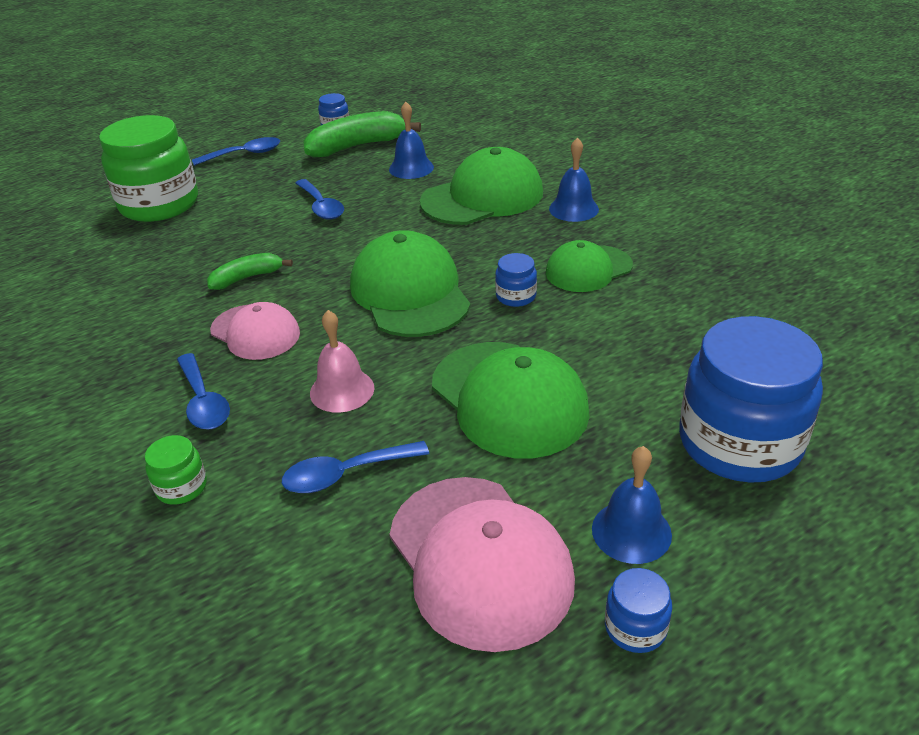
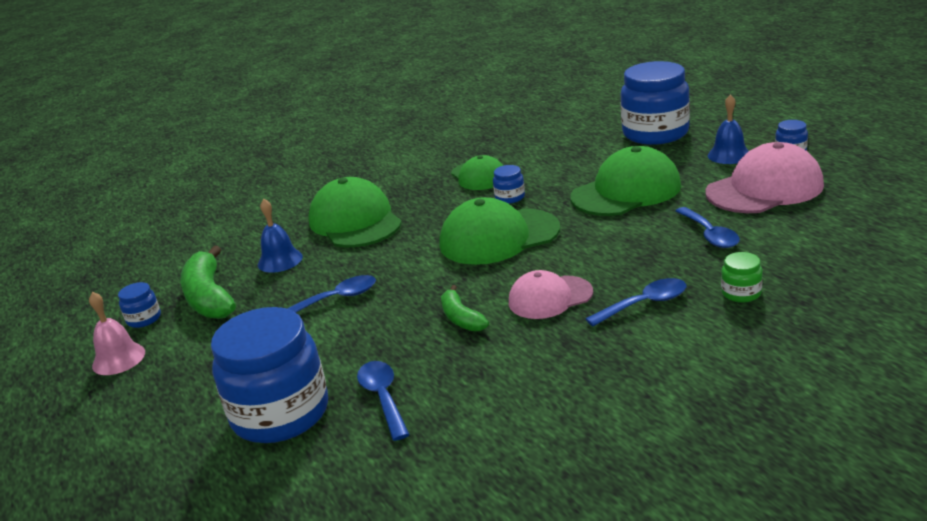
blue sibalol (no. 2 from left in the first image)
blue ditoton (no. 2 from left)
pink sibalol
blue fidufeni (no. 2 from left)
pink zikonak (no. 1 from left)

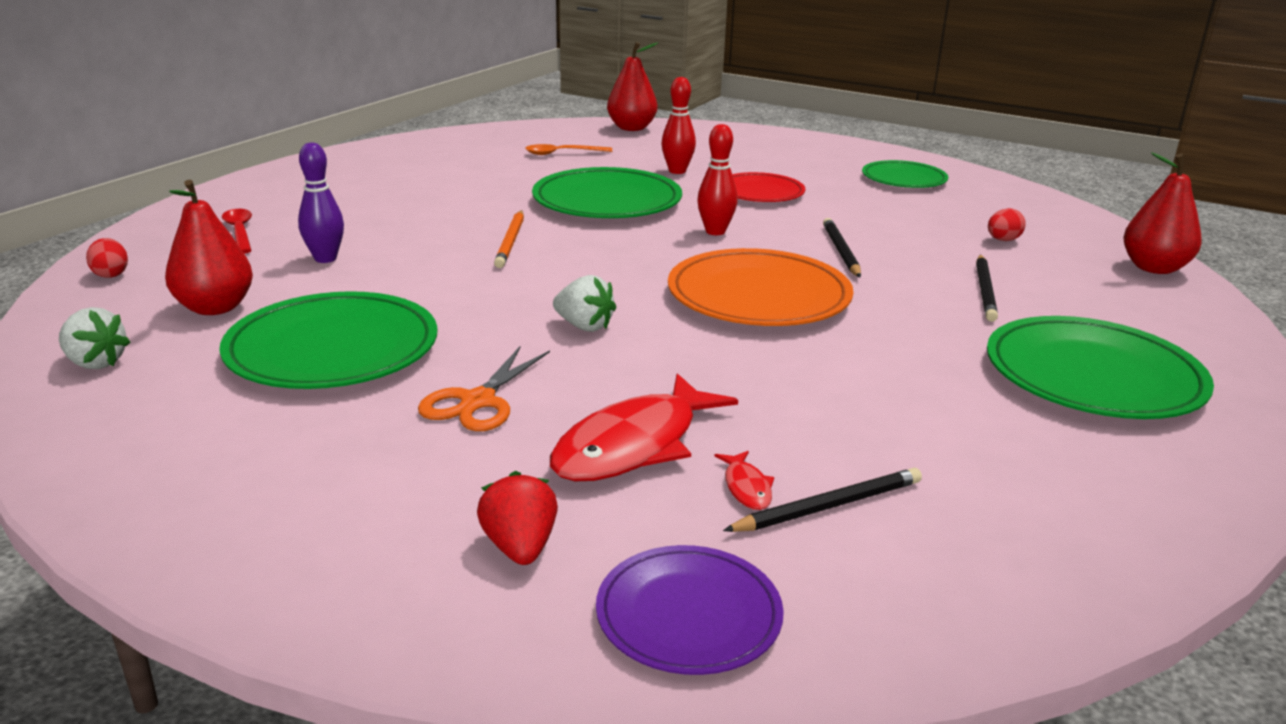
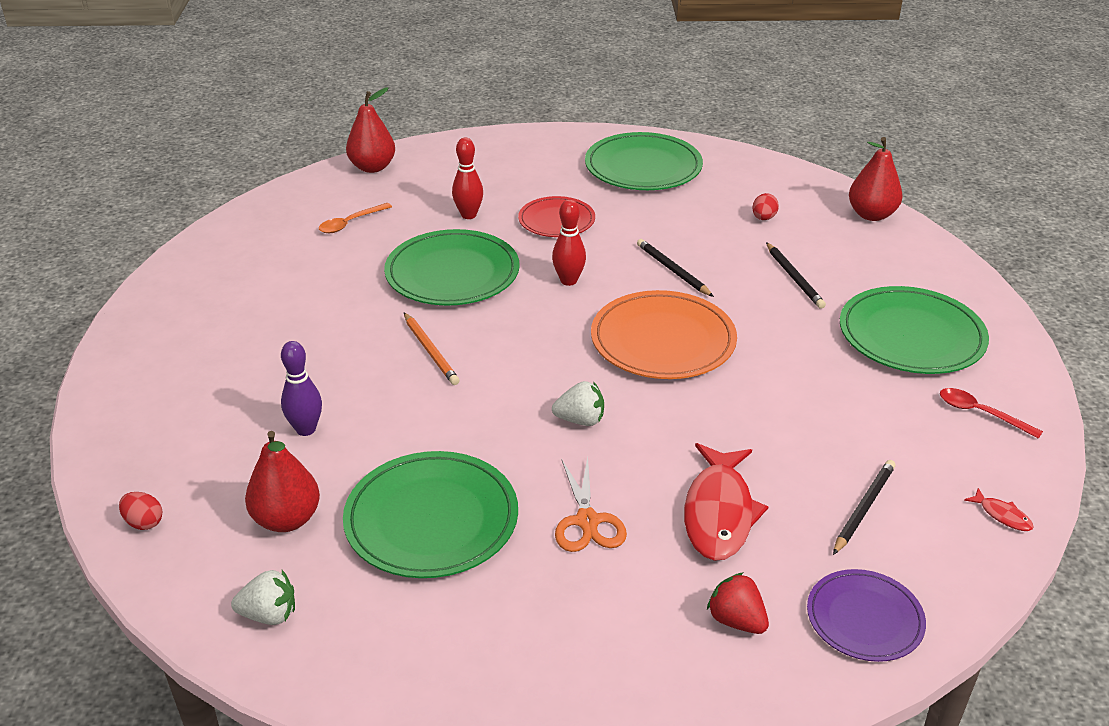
red ditoton
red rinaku (no. 2 from left)
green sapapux (no. 3 from left)

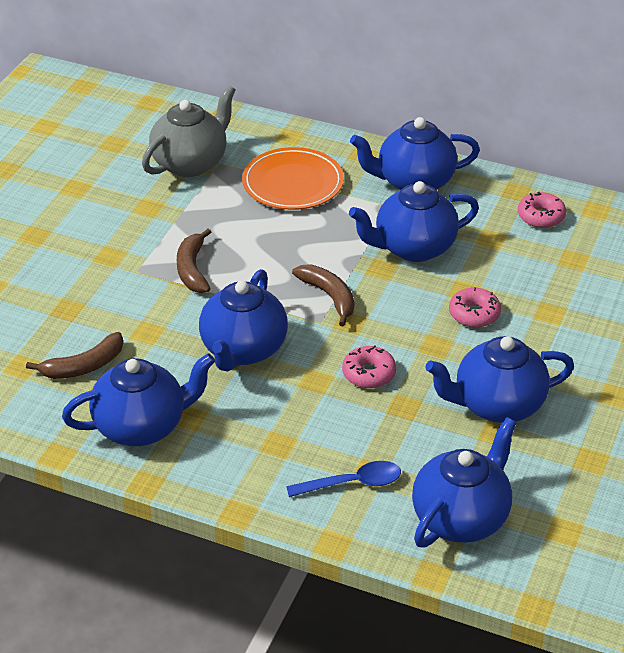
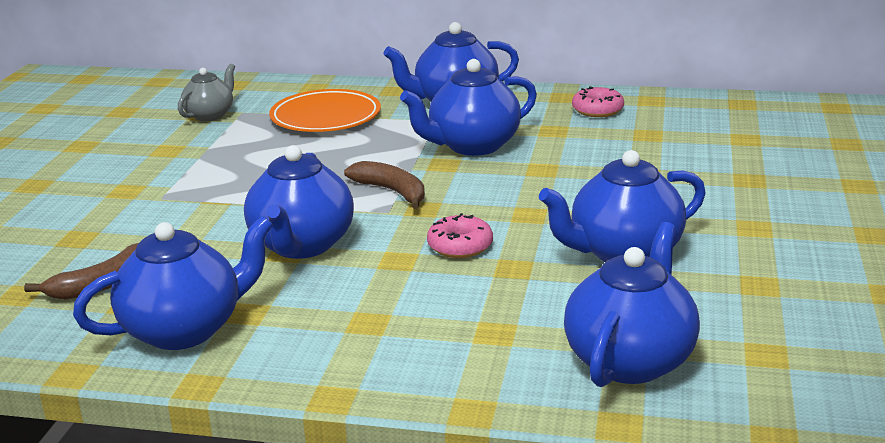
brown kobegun (no. 2 from left in the first image)
blue ditoton
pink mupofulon (no. 2 from left in the first image)
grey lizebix

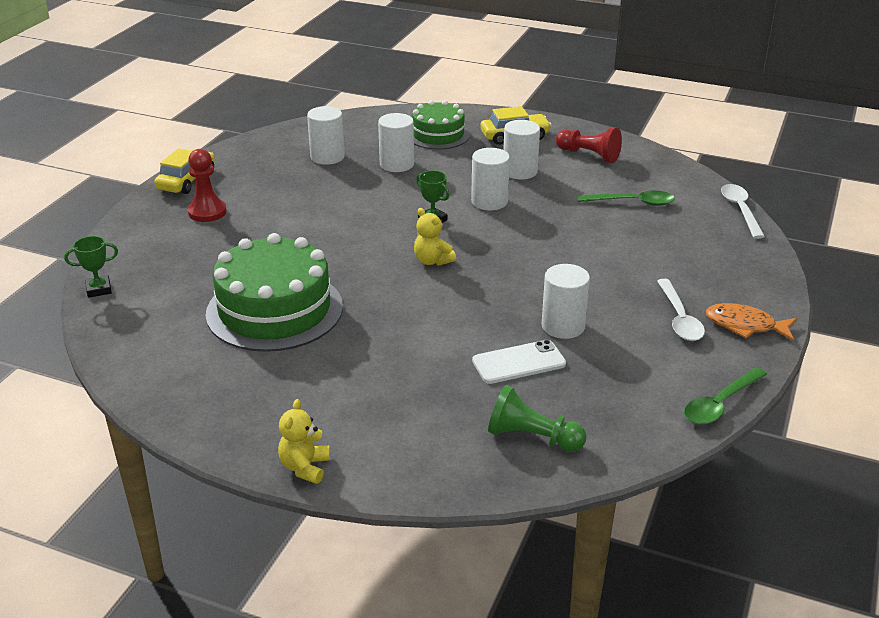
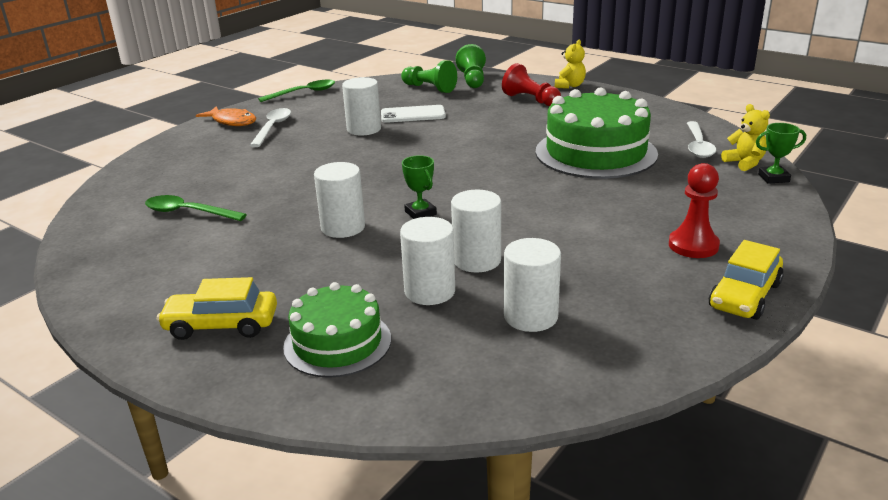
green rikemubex (no. 2 from left)
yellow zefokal (no. 2 from left)
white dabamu (no. 4 from left)
red rikemubex (no. 1 from left)
white ditoton (no. 2 from left)

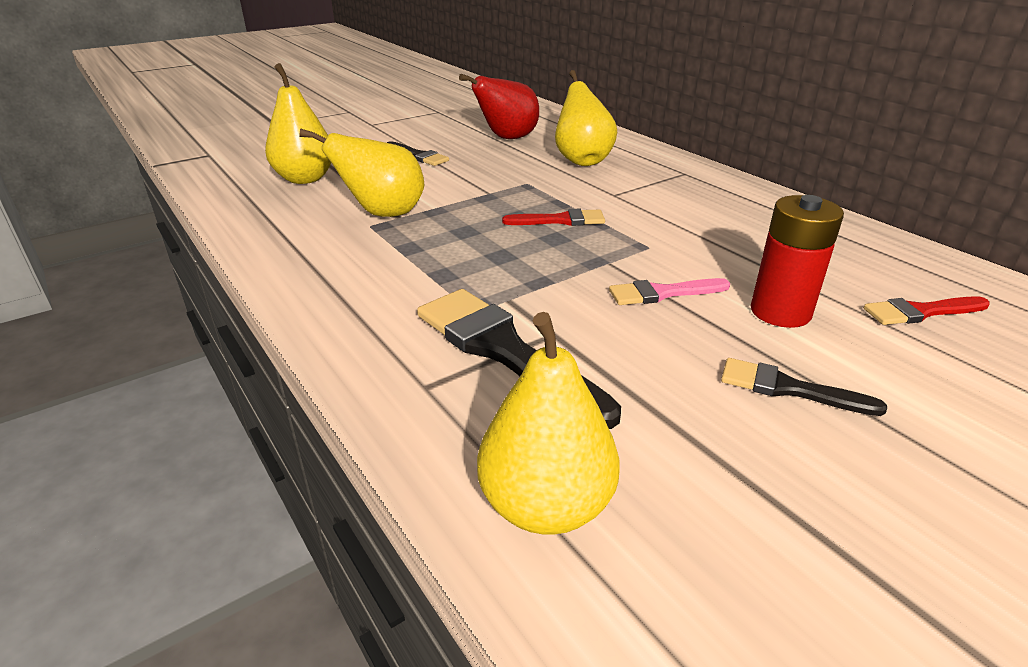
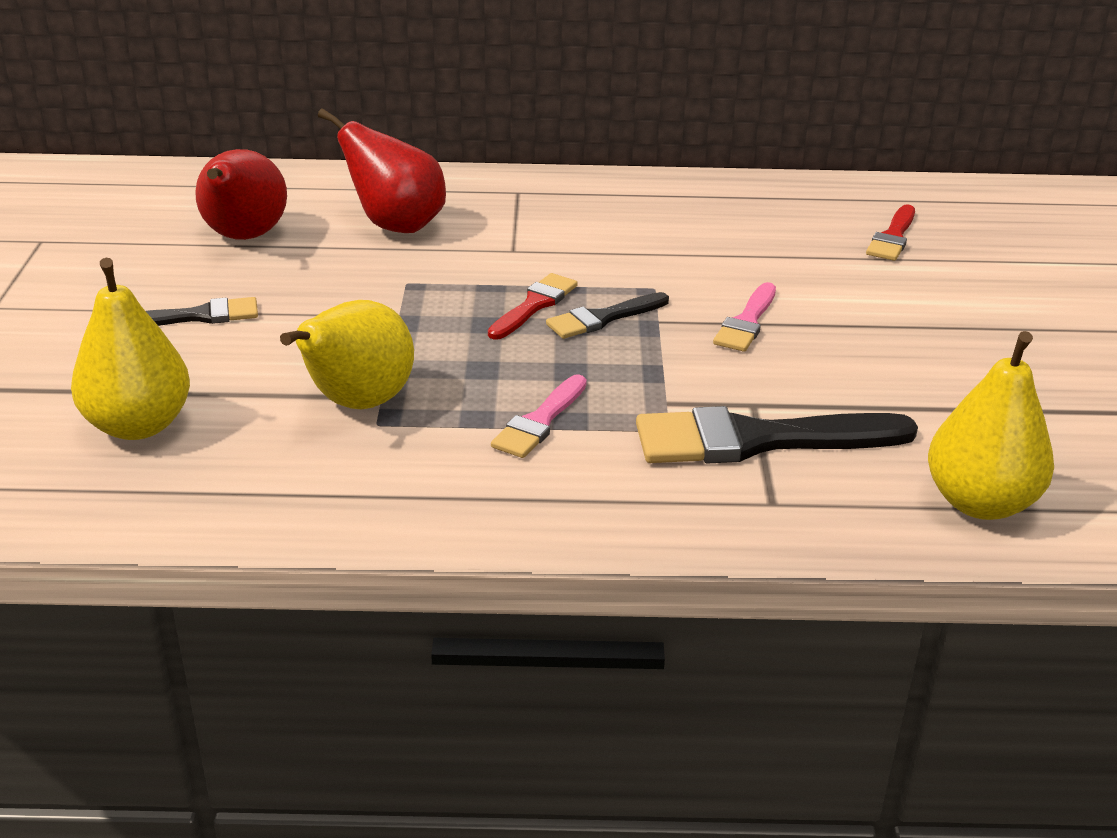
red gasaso
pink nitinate (no. 1 from left)
black nitinate (no. 2 from left)
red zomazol (no. 2 from left)

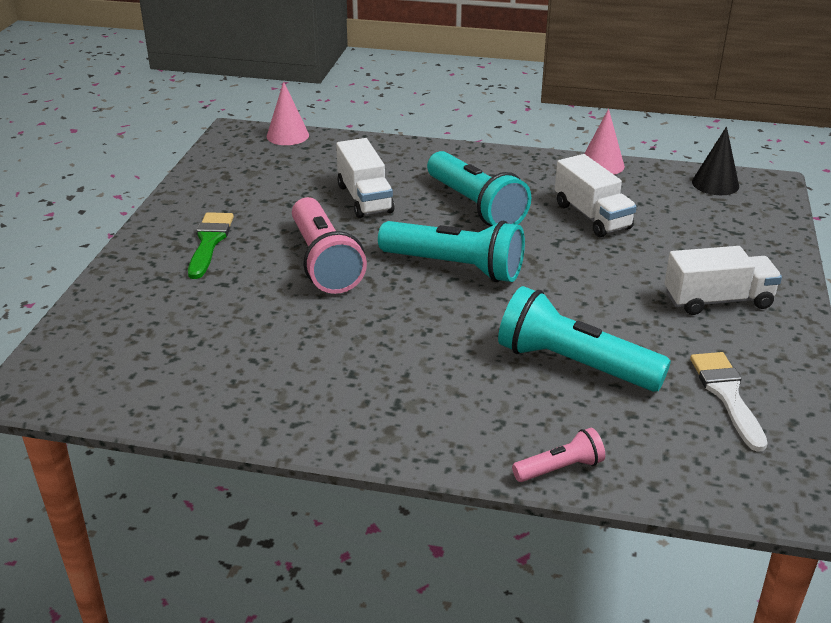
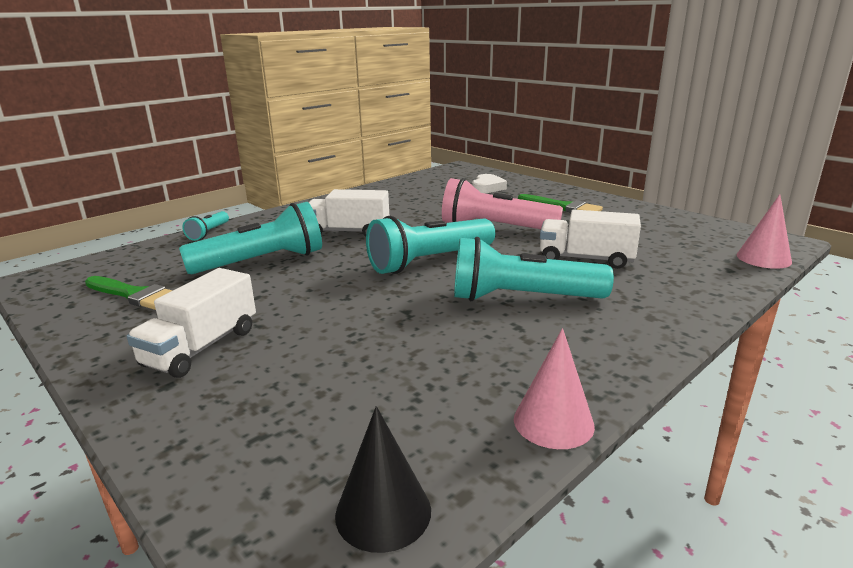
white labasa
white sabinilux (no. 2 from left)
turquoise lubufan (no. 1 from left)
green nitinate (no. 1 from left)

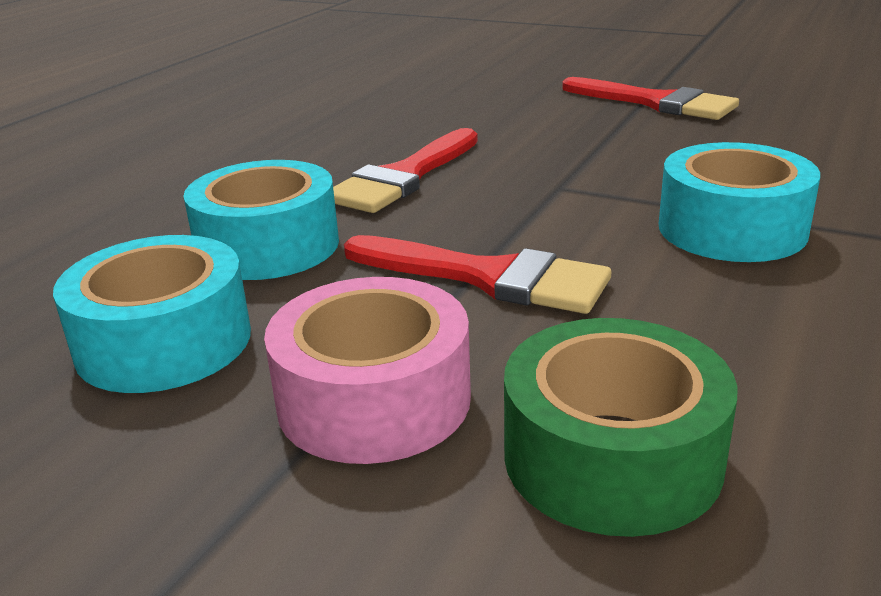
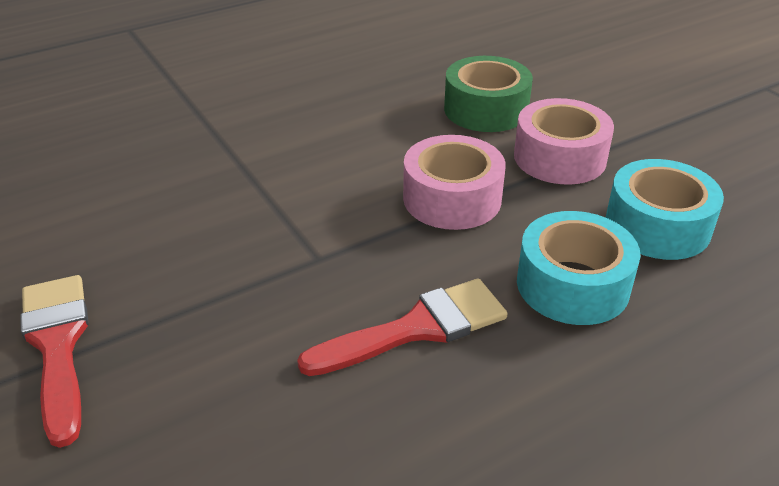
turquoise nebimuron (no. 3 from left in the first image)
pink nebimuron (no. 1 from left)

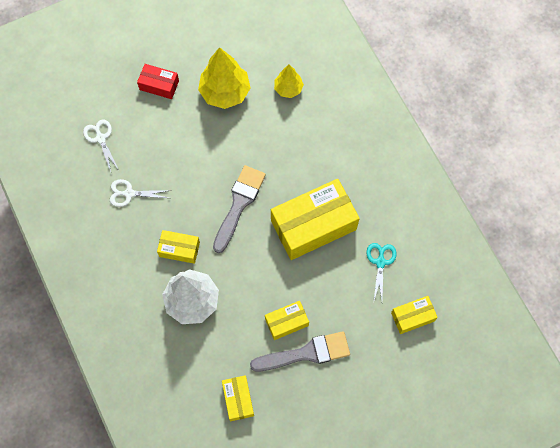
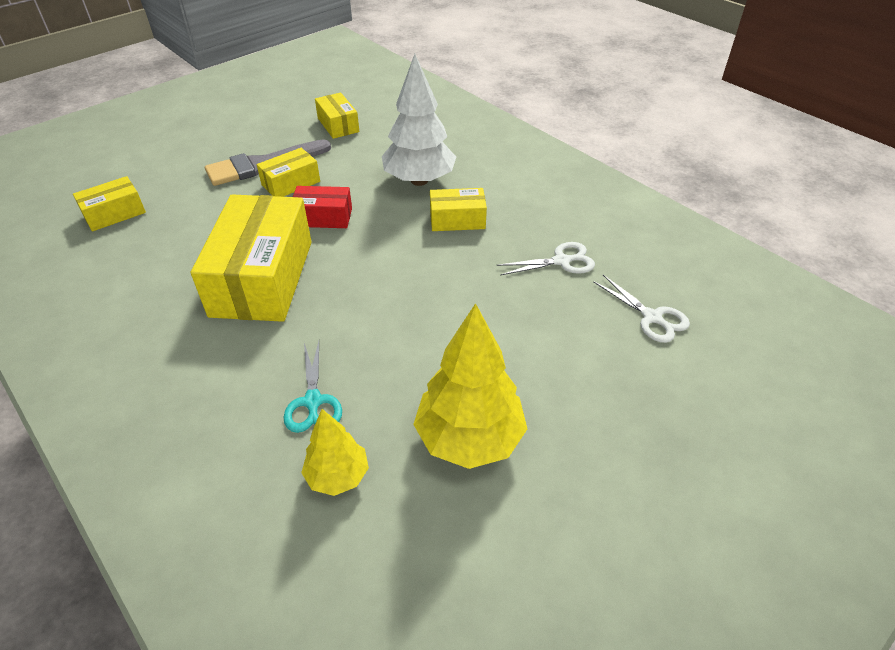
grey nitinate (no. 1 from left in the first image)
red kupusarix
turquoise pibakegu
yellow kupusarix (no. 2 from left)

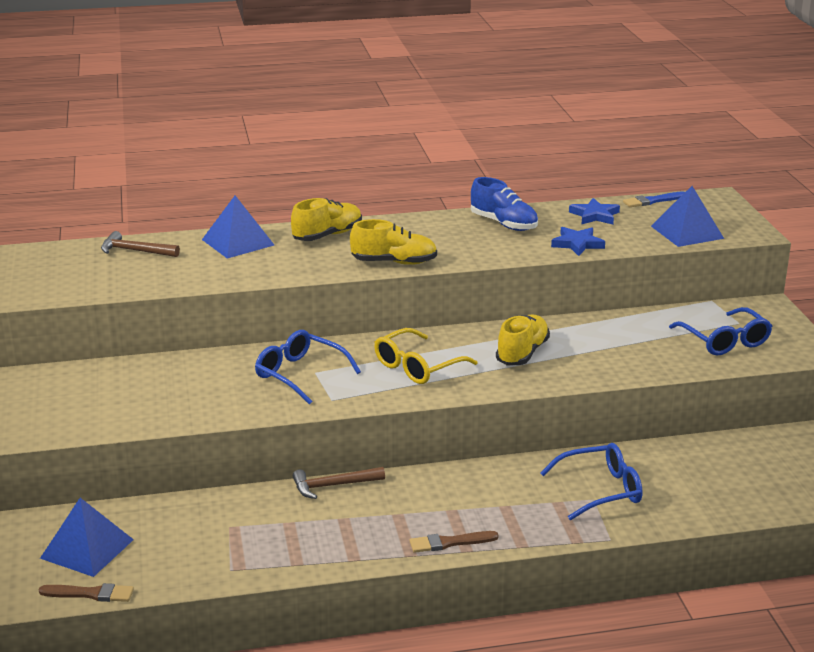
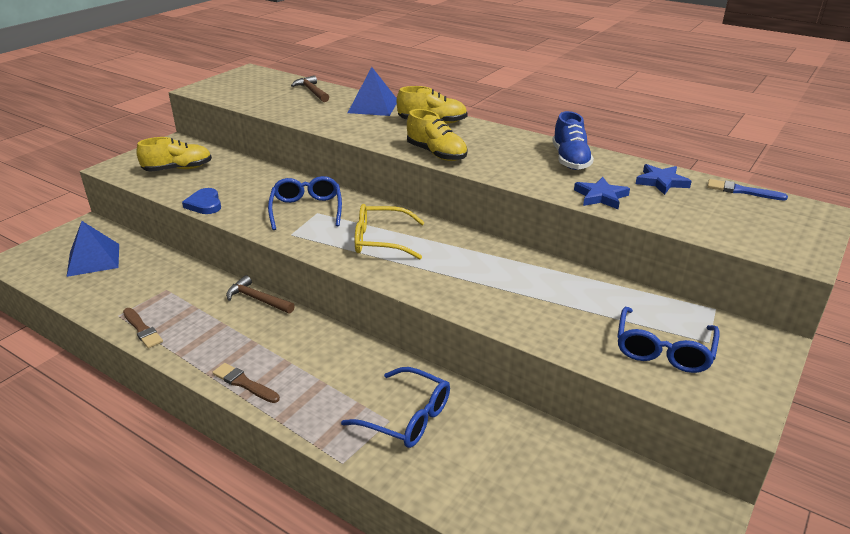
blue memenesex (no. 3 from left in the first image)
blue labasa
brown nitinate (no. 1 from left)
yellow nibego (no. 1 from left)

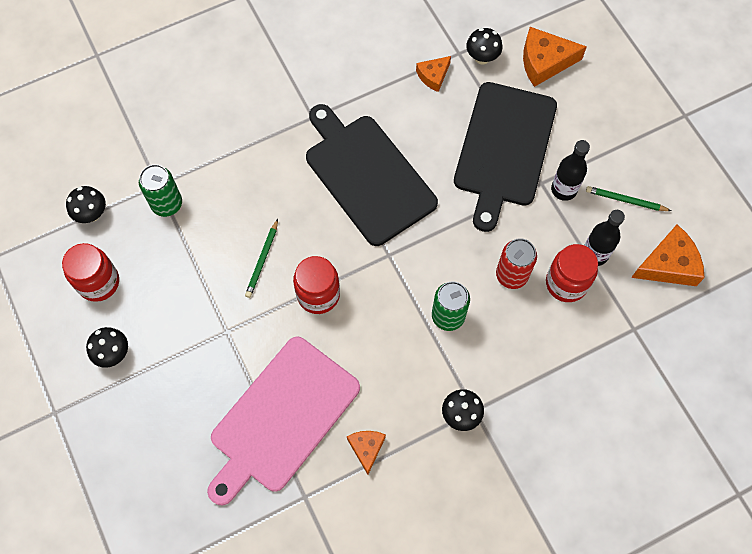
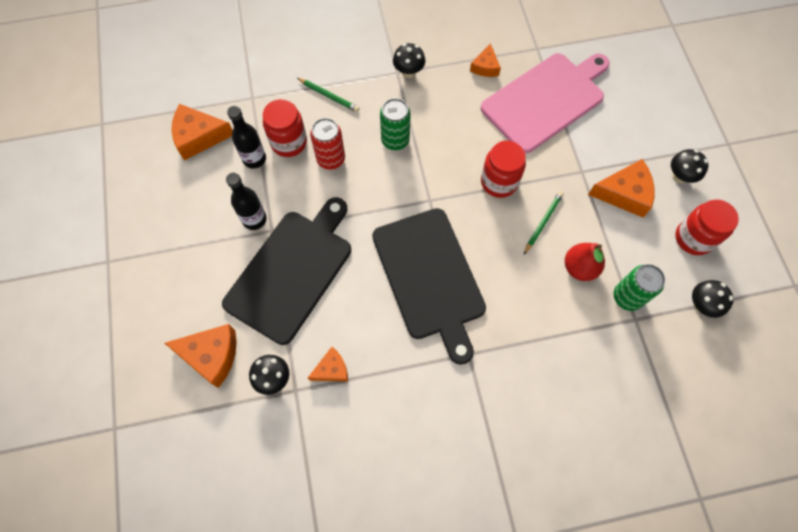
red zomazol
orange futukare (no. 5 from left)
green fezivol (no. 1 from left)

